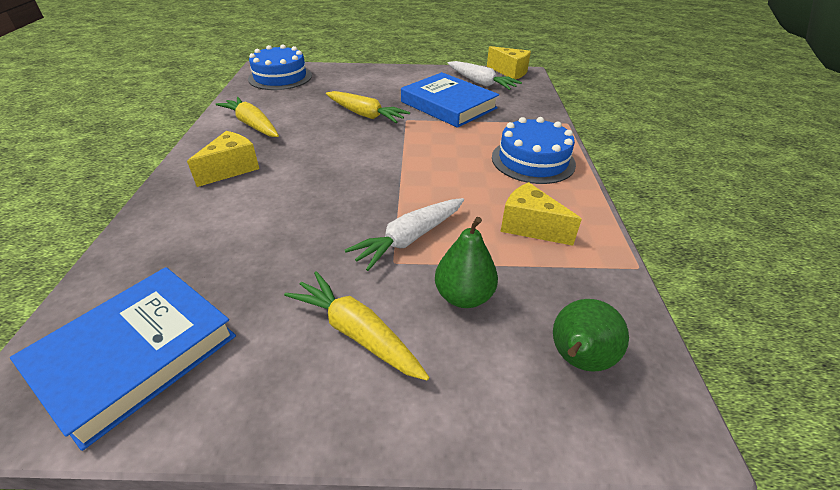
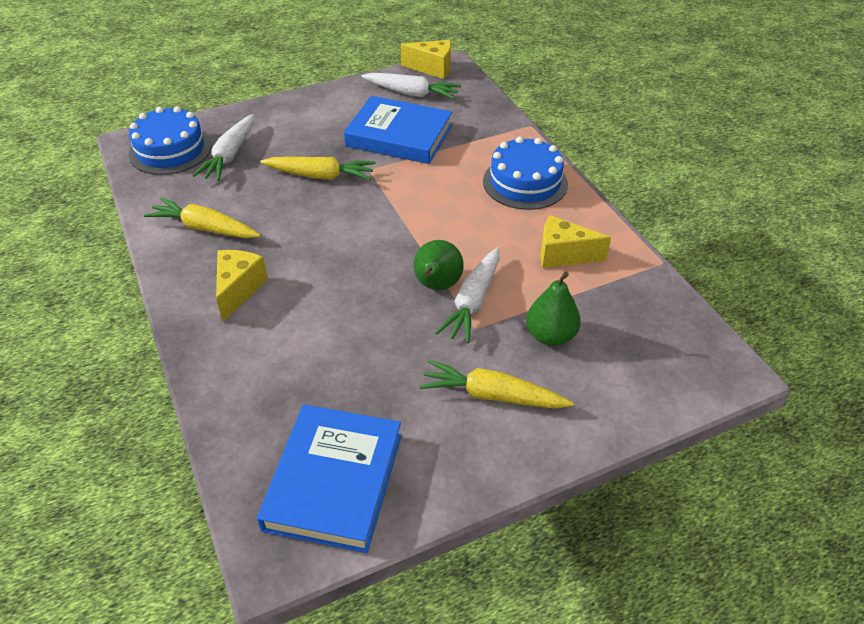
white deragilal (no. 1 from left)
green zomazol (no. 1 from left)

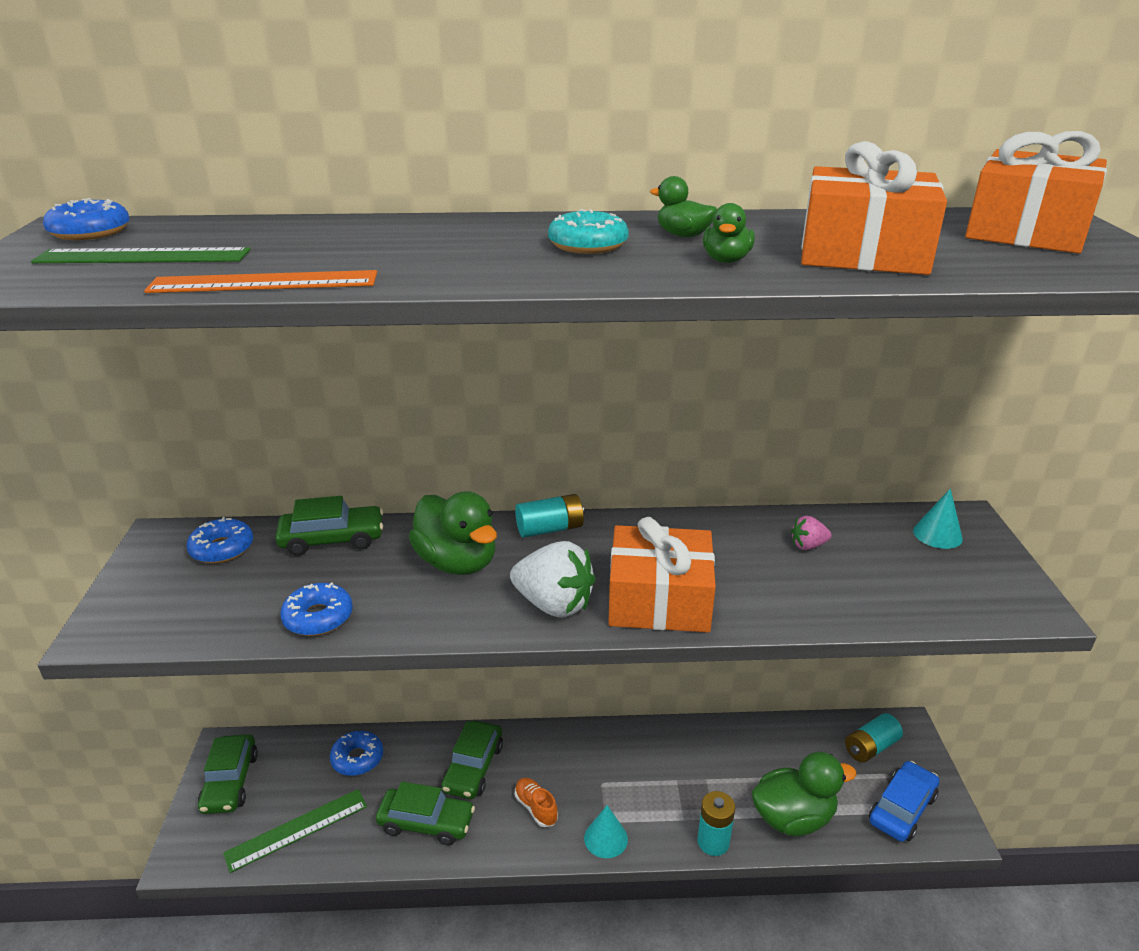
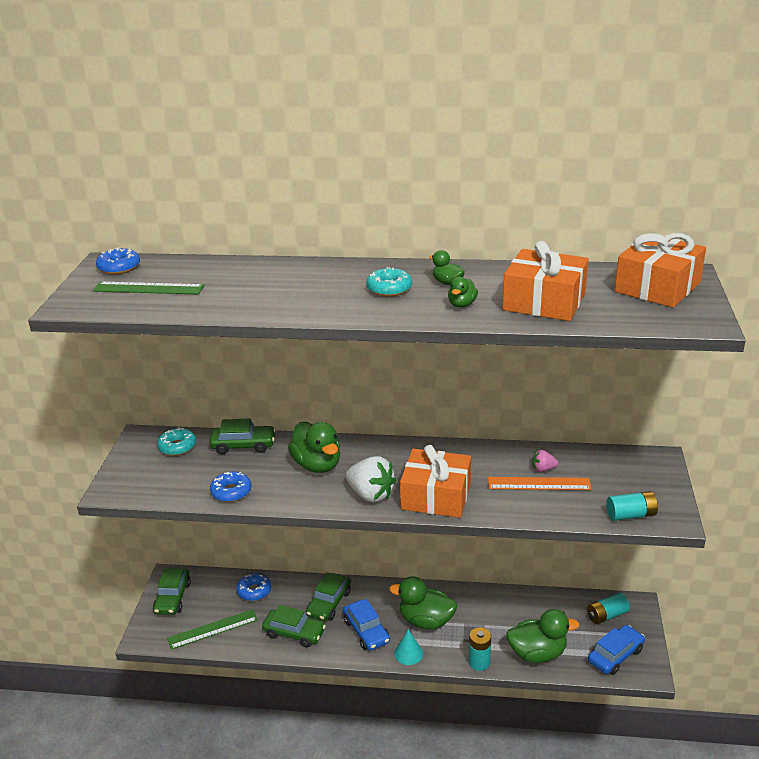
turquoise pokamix (no. 2 from left in the first image)
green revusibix (no. 2 from left)
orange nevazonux
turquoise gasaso (no. 3 from left)
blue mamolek (no. 1 from left)
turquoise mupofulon (no. 1 from left)

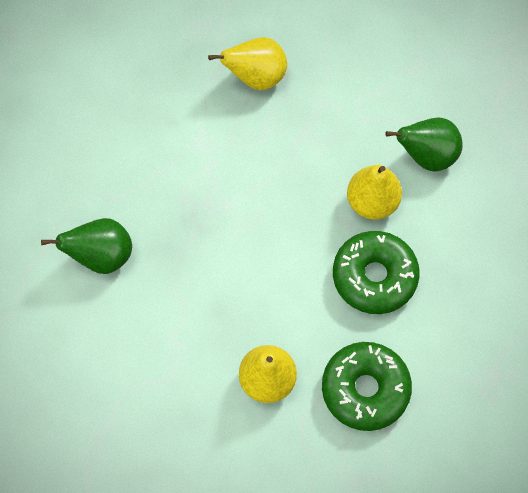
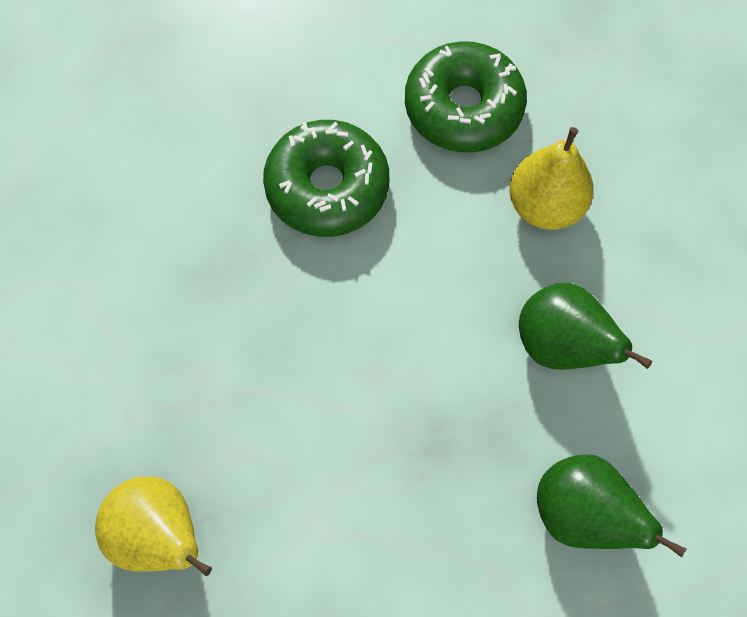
yellow zomazol (no. 3 from left in the first image)
green zomazol (no. 1 from left)

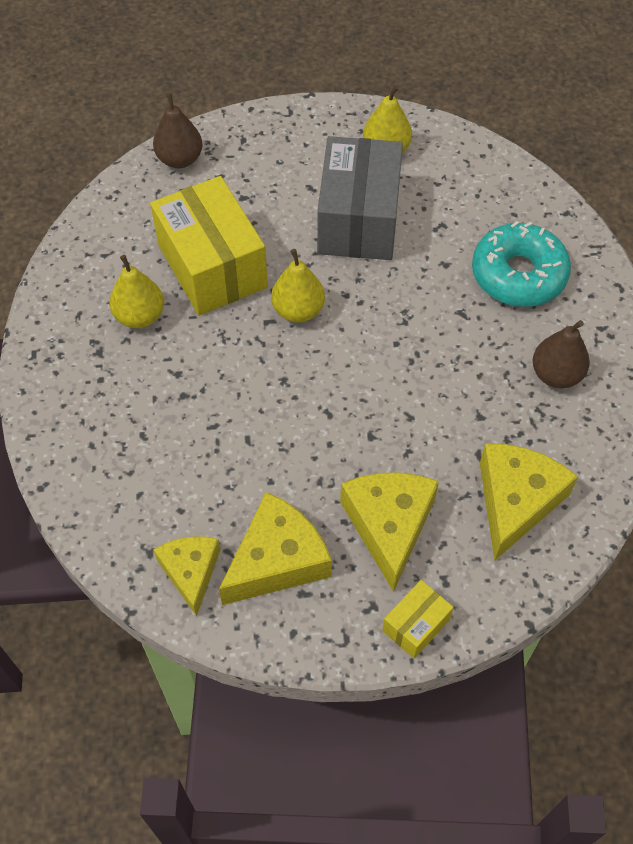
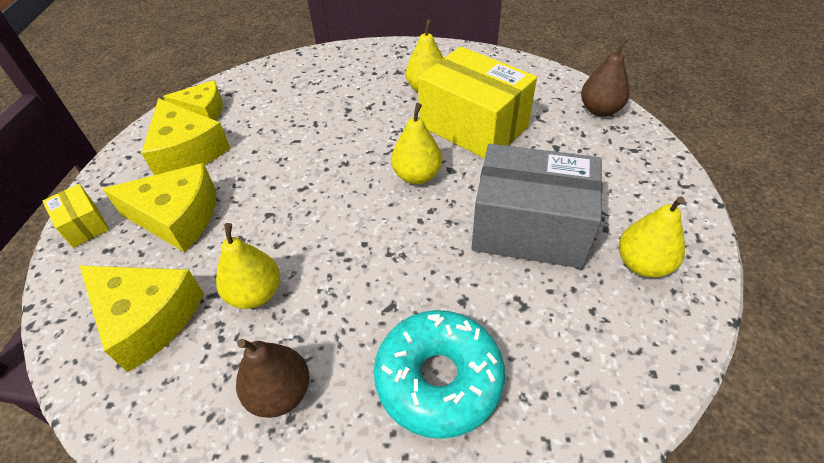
yellow zomazol (no. 1 from left)
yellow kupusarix (no. 2 from left)

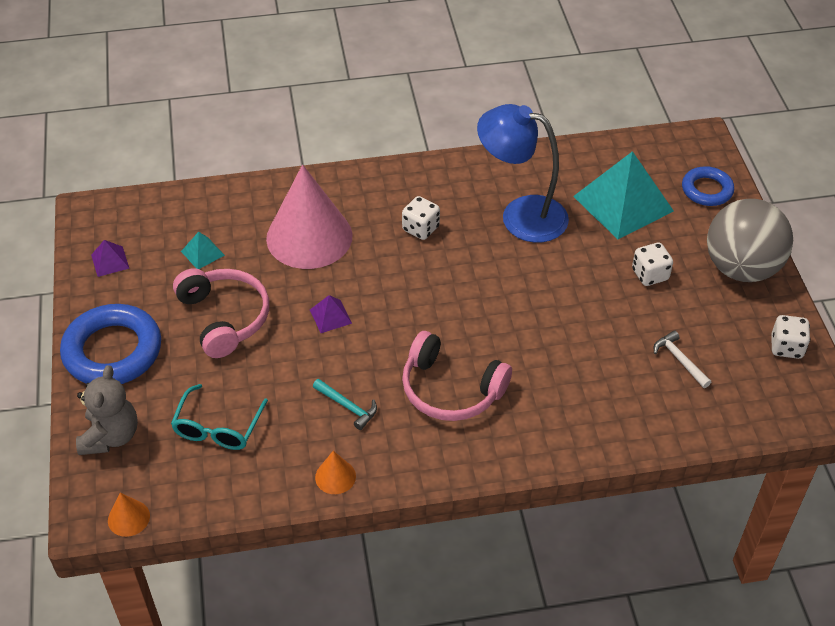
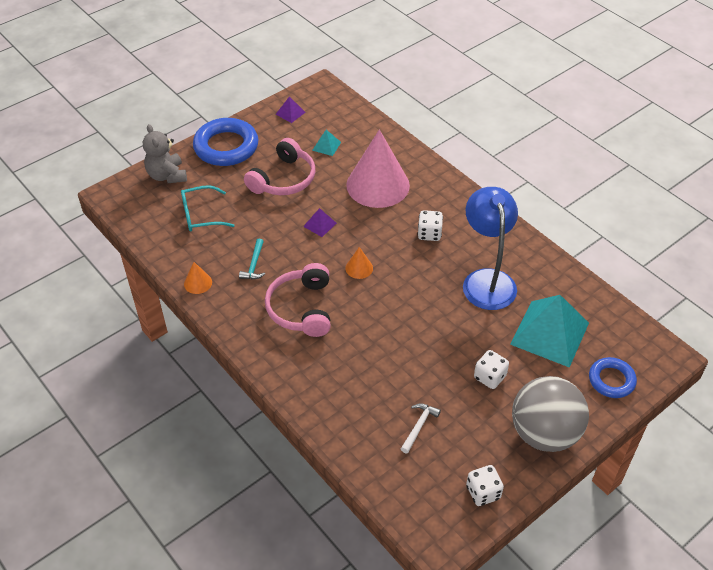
orange pokamix (no. 2 from left)
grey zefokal

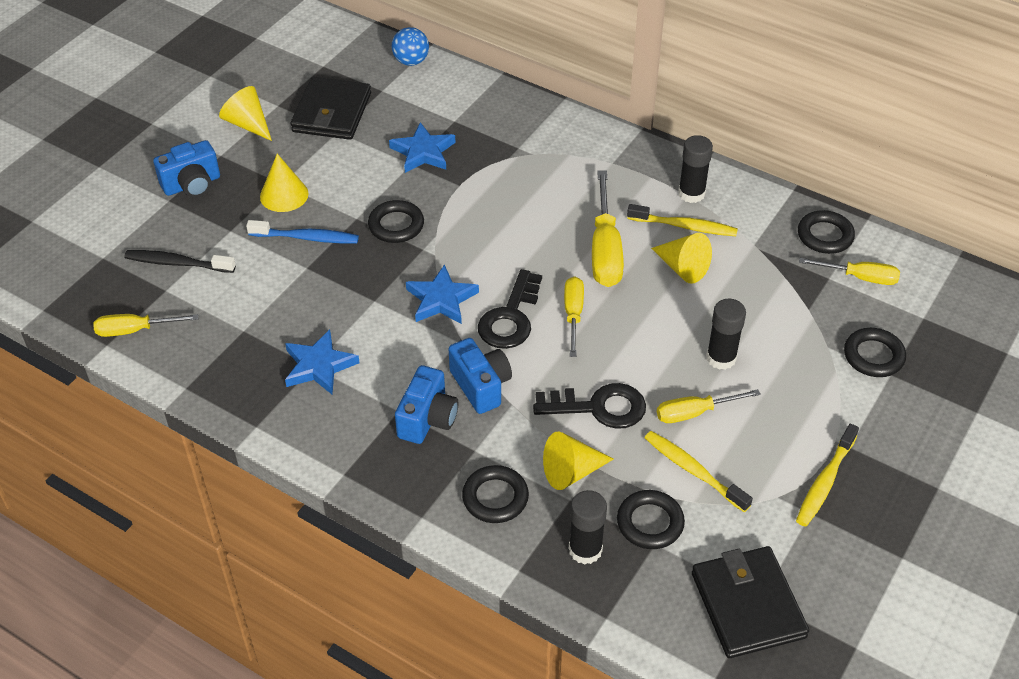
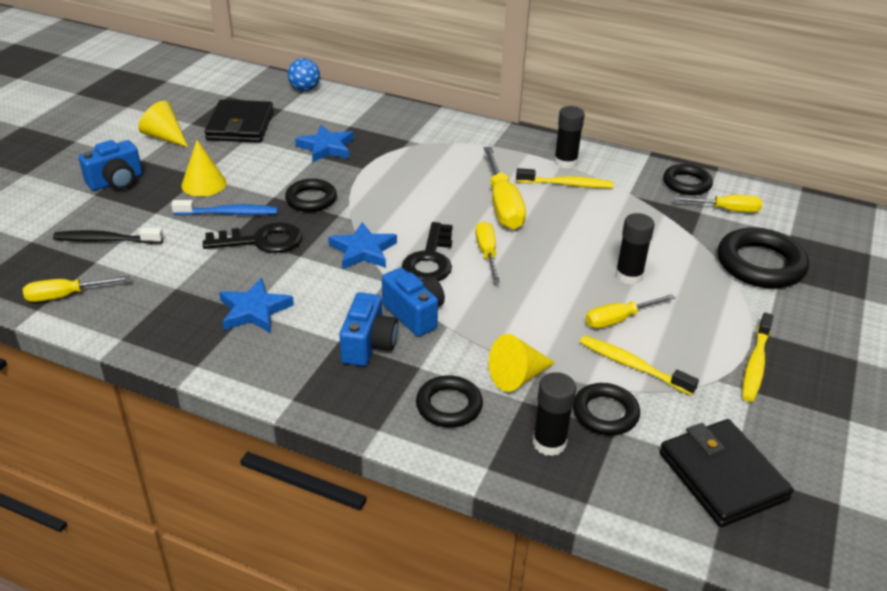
yellow pokamix (no. 4 from left in the first image)
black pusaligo (no. 1 from left)
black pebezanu (no. 5 from left)

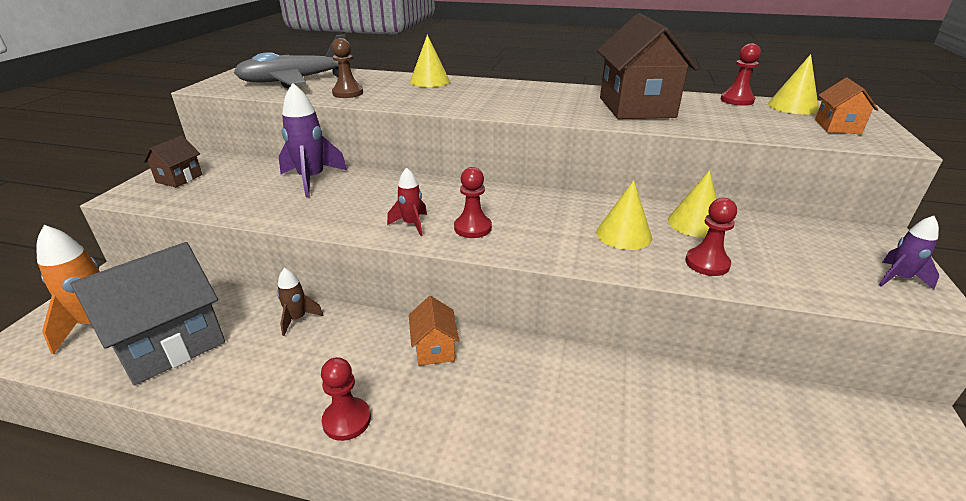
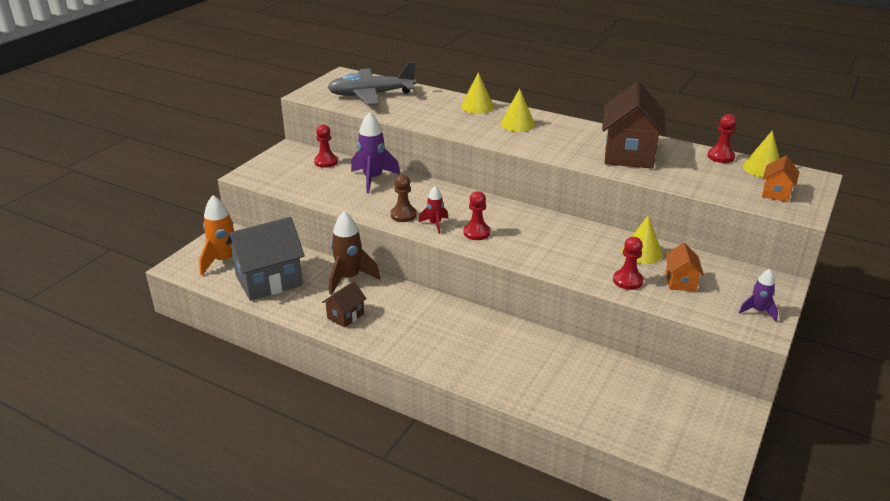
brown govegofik (no. 1 from left)
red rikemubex (no. 1 from left)
brown rikemubex
orange govegofik (no. 1 from left)
yellow pokamix (no. 2 from left)
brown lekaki

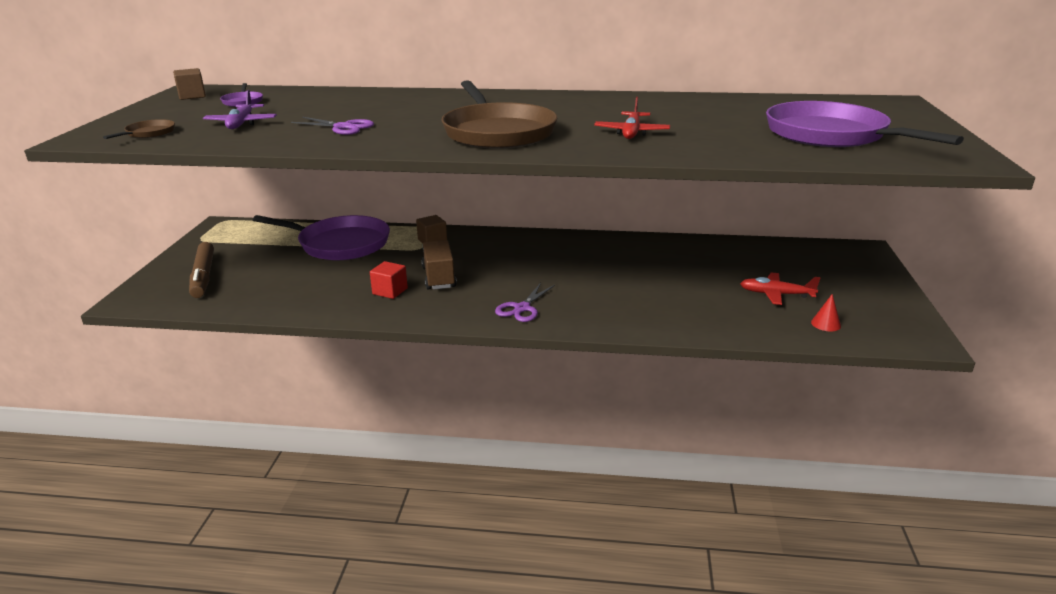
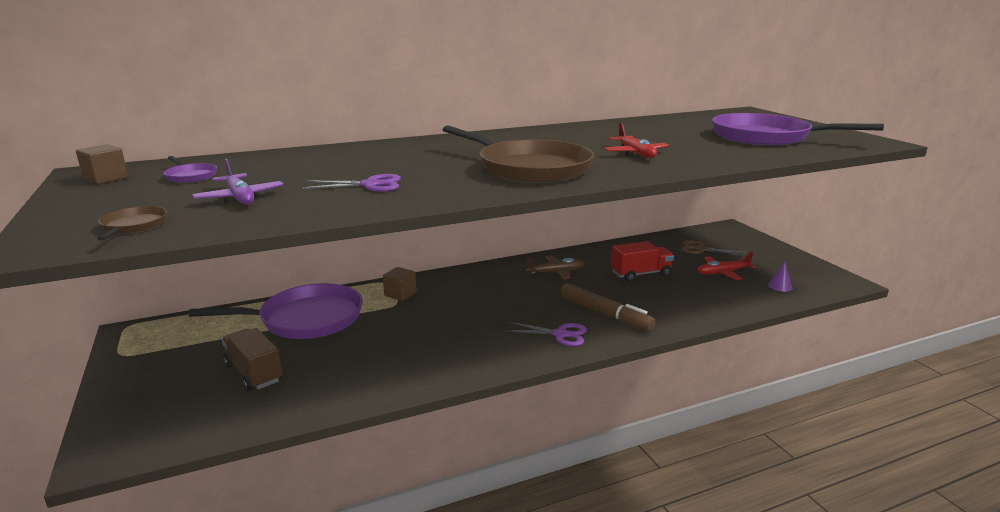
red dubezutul
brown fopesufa
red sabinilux
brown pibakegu
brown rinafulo
brown sabinilux
purple pokamix
purple pibakegu (no. 2 from left)

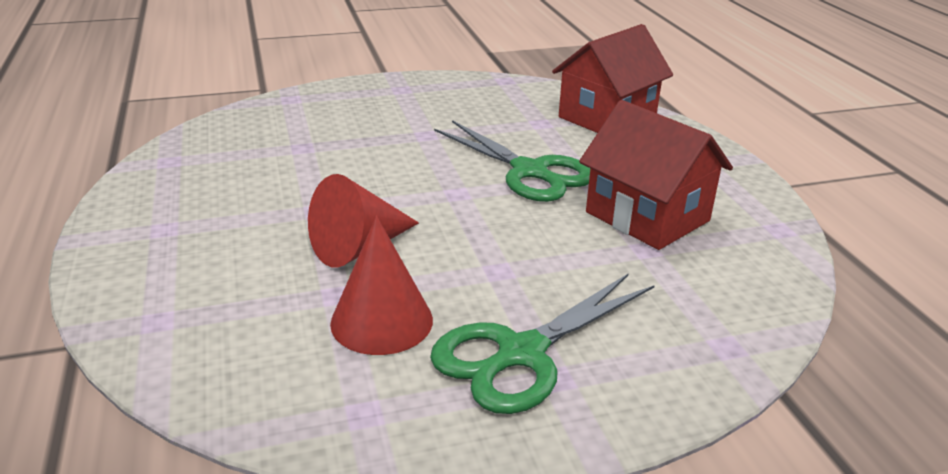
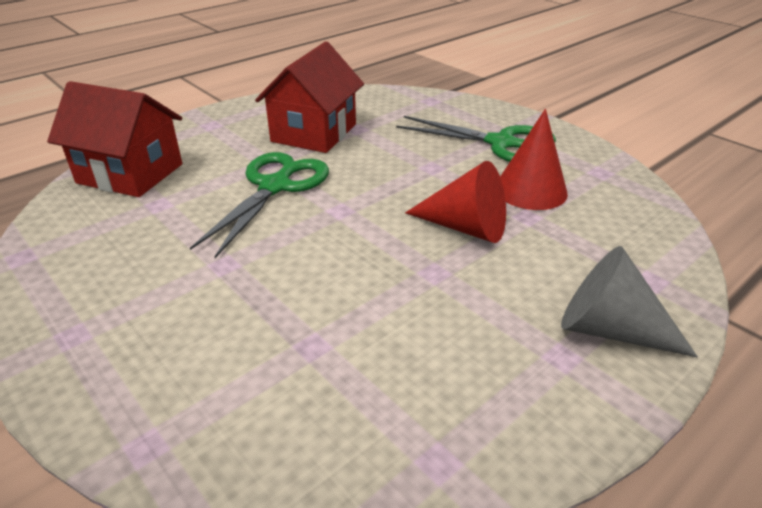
grey pokamix

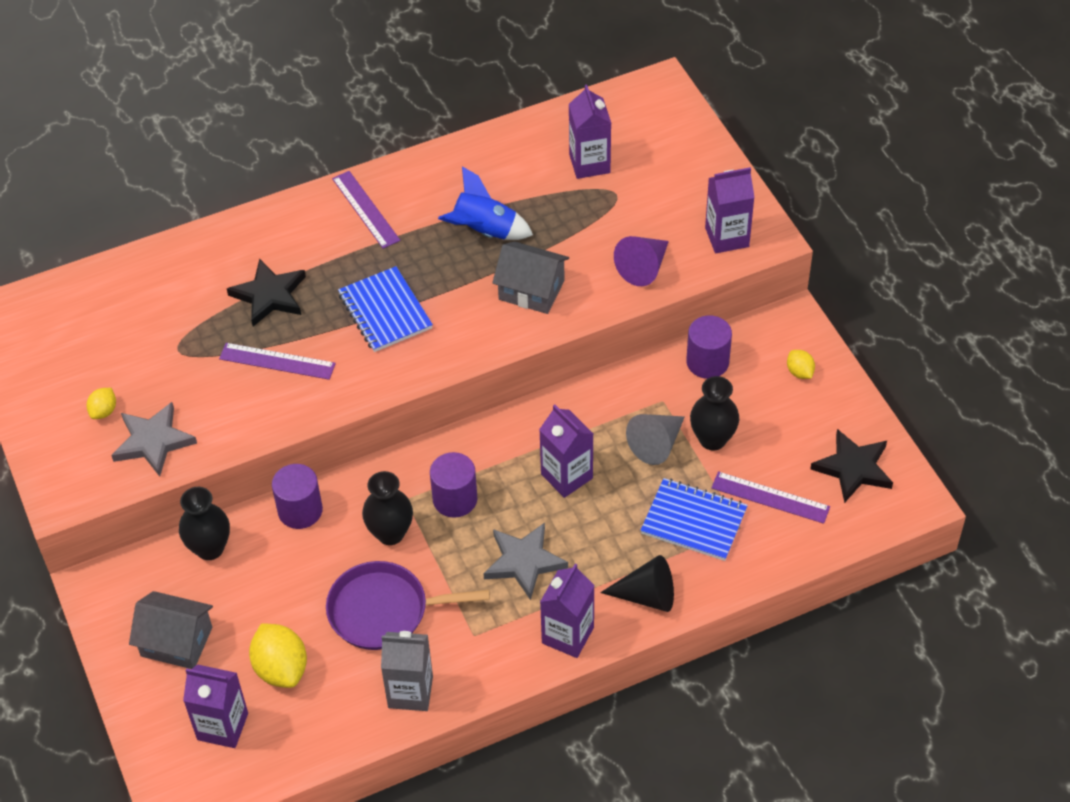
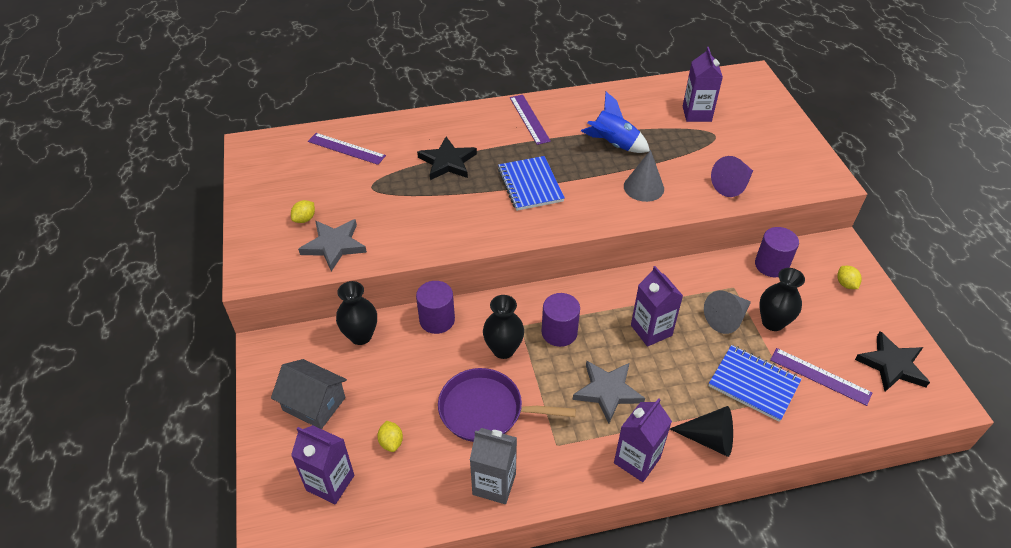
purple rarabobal (no. 5 from left in the first image)
purple nevazonux (no. 1 from left)
grey pokamix (no. 1 from left)
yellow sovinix (no. 2 from left)

